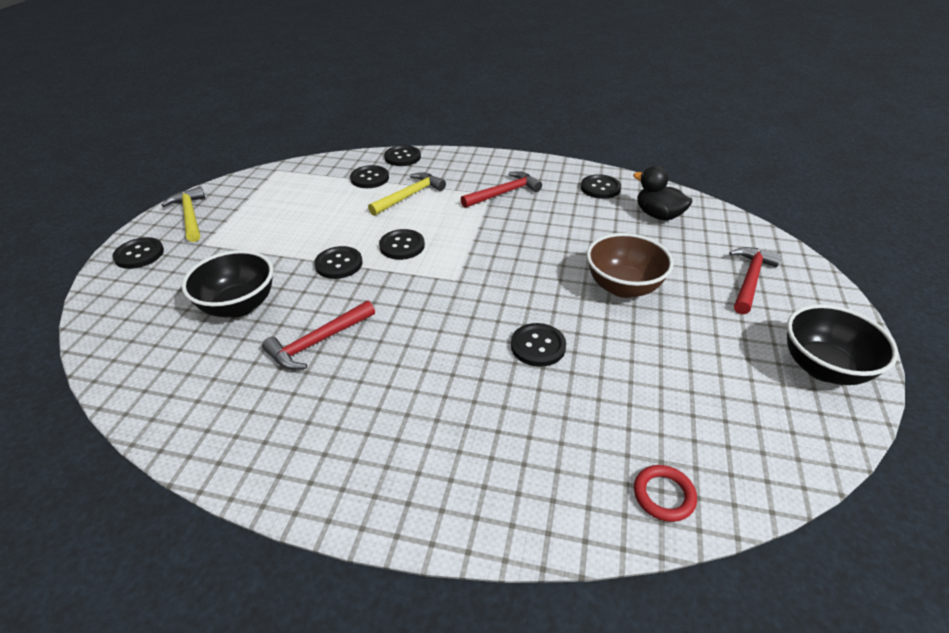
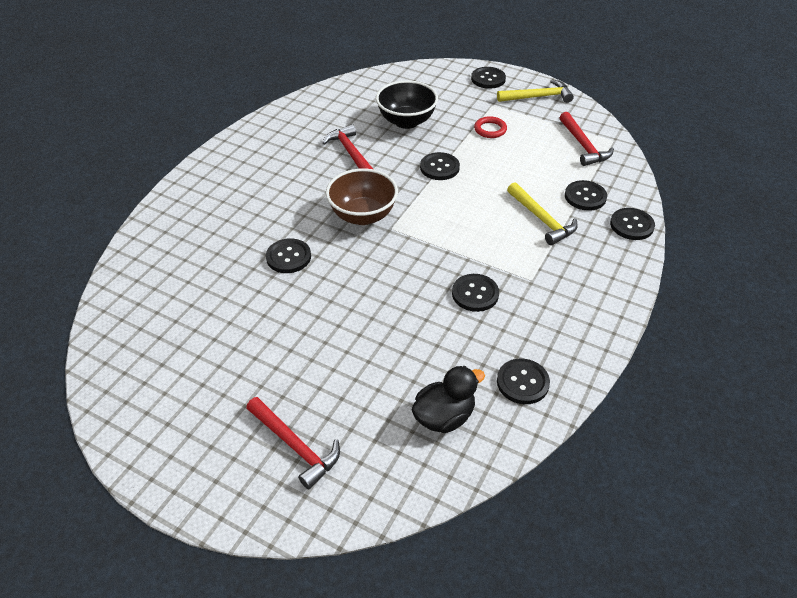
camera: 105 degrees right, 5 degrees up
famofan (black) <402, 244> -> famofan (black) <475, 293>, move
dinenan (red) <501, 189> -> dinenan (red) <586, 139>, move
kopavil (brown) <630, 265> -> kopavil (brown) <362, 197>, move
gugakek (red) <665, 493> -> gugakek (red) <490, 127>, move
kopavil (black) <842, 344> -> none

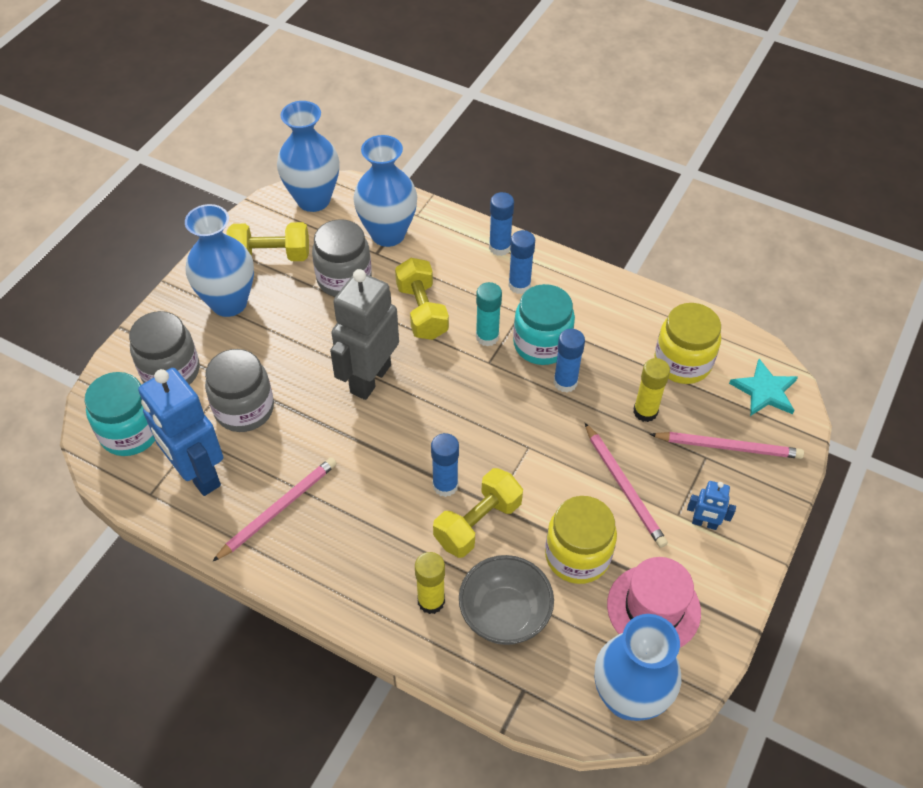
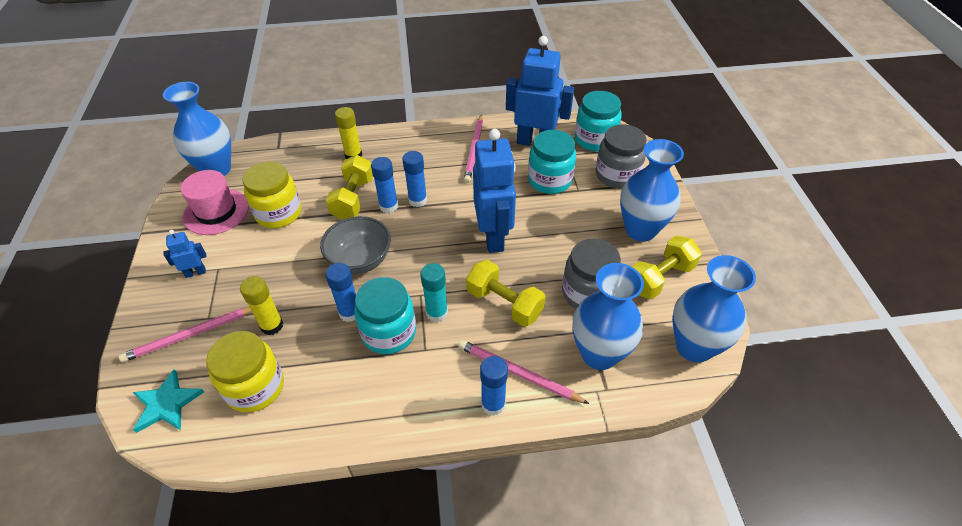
camera: 145 degrees right, 5 degrees down
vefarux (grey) <239, 390> -> vefarux (turquoise) <552, 162>
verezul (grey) <364, 334> -> verezul (blue) <494, 191>
kopavil (grey) <506, 600> -> kopavil (grey) <355, 245>, move
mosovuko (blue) <521, 262> -> mosovuko (blue) <414, 179>, move
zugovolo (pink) <626, 485> -> zugovolo (pink) <523, 372>, move

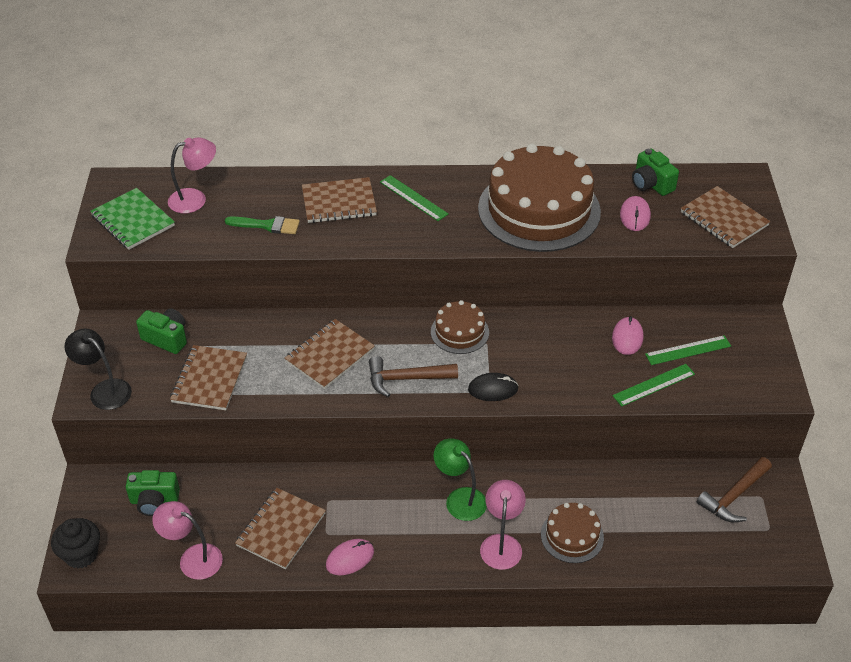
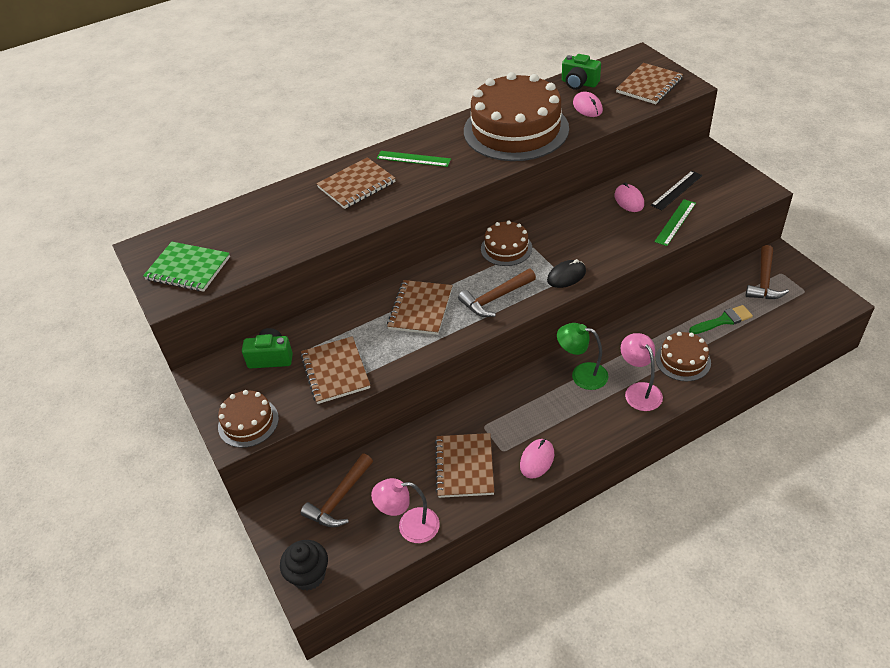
camera: 25 degrees left, 0 degrees up
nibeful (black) <98, 369> -> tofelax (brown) <248, 419>
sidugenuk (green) <153, 493> -> dinenan (brown) <337, 490>
nibeful (pink) <192, 175> -> none
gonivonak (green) <262, 225> -> gonivonak (green) <721, 319>, move
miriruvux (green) <688, 350> -> miriruvux (black) <677, 191>
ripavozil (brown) <725, 217> -> ripavozil (brown) <649, 83>, 75 degrees counterclockwise

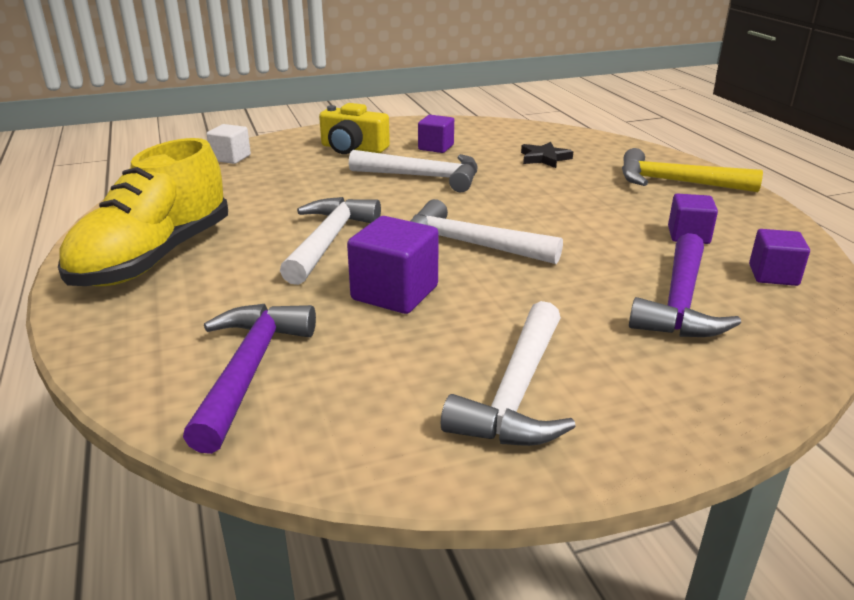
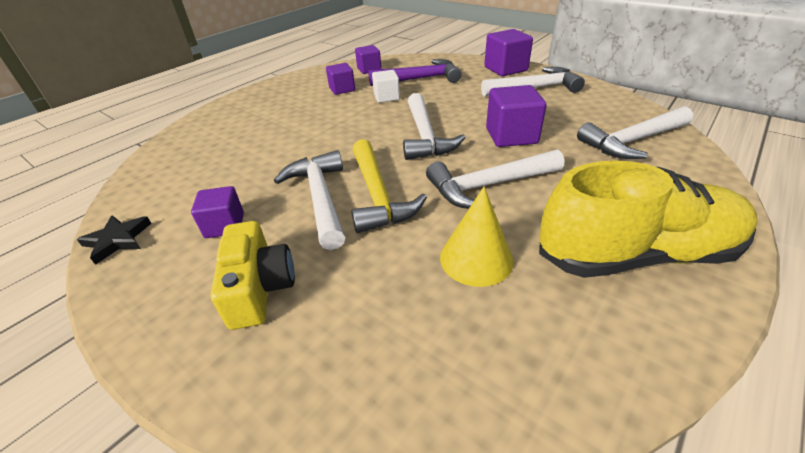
camera: 120 degrees left, 10 degrees up
dinenan (purple) <249, 379> -> dinenan (white) <635, 132>
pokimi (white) <229, 144> -> pokimi (white) <386, 86>, move
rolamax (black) <547, 155> -> rolamax (black) <114, 240>, move
dinenan (yellow) <692, 170> -> dinenan (yellow) <389, 186>, move
none -> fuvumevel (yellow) <477, 237>
none -> pokimi (purple) <508, 52>

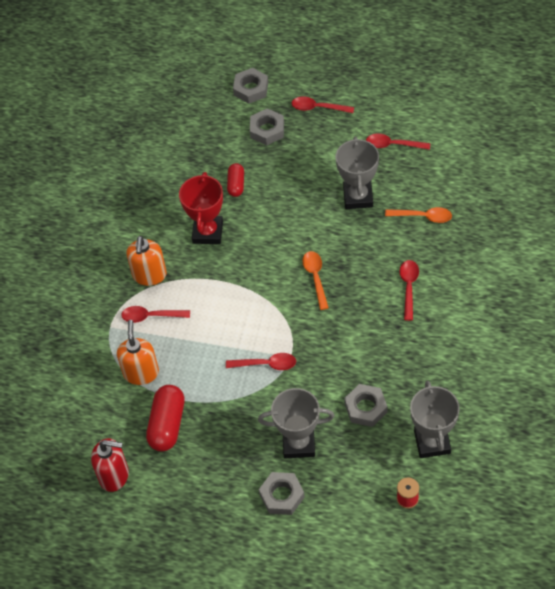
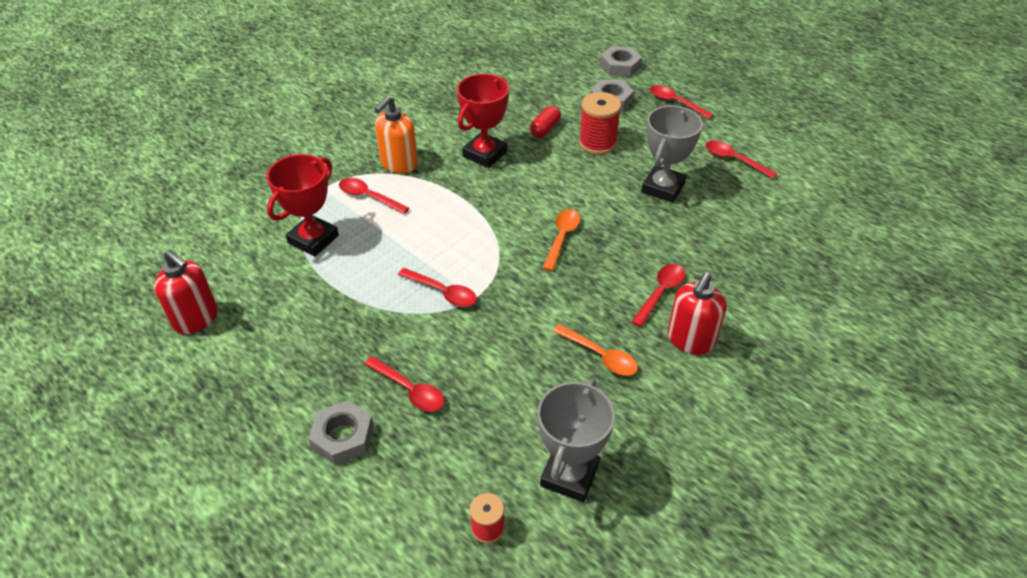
camera: 25 degrees right, 10 degrees down
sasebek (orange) <138, 352> -> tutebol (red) <303, 205>
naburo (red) <165, 418> -> none
tutebol (grey) <296, 423> -> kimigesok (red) <404, 384>
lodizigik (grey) <365, 405> -> none
kimigesok (orange) <418, 215> -> kimigesok (orange) <595, 350>, move
none -> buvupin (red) <600, 123>
none -> sasebek (red) <697, 313>

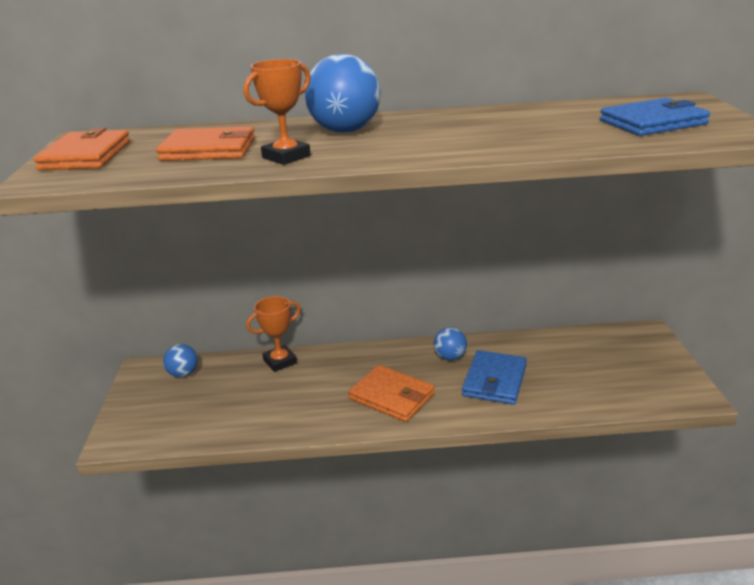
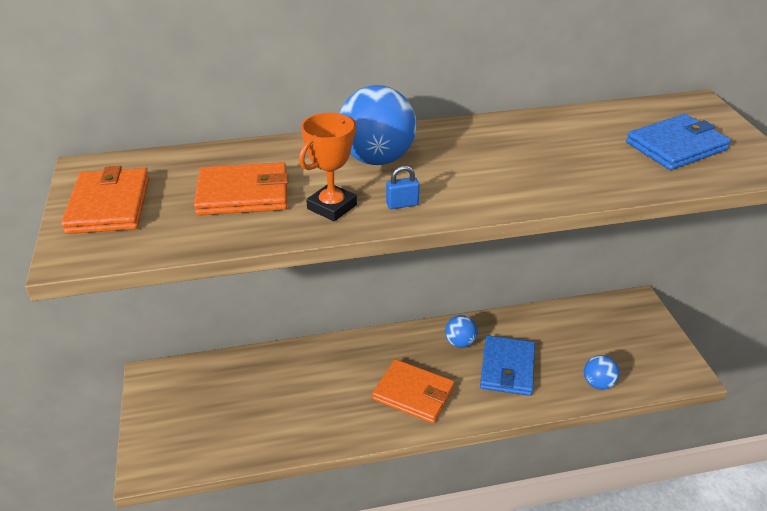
camera: 10 degrees left, 10 degrees up
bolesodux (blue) <180, 360> -> bolesodux (blue) <602, 372>, move
tutebol (orange) <273, 334> -> none
none -> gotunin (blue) <402, 187>

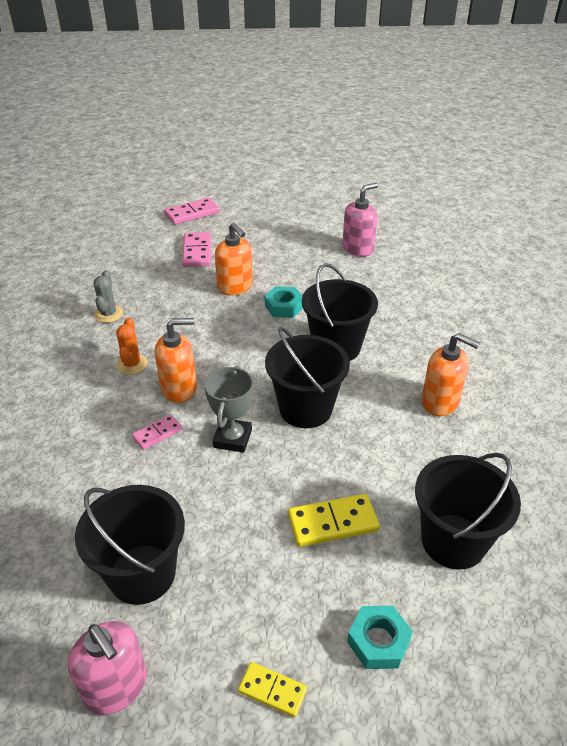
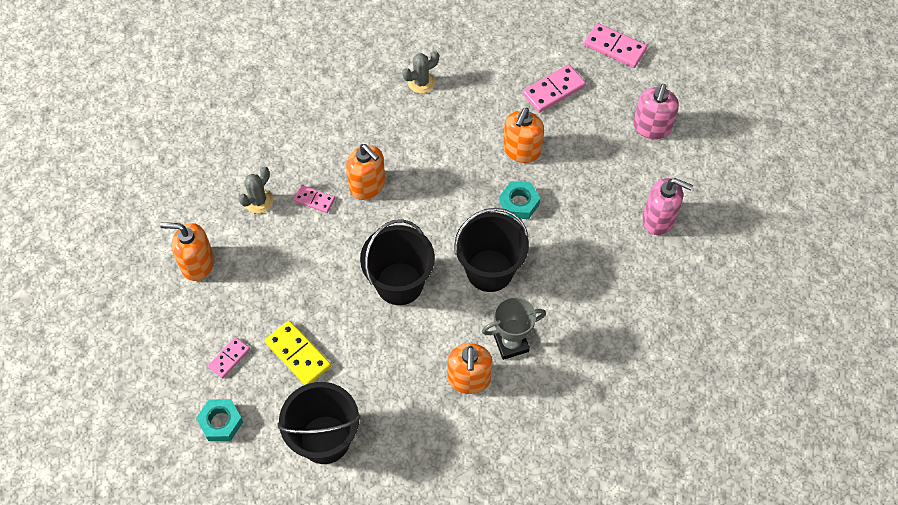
camera: 60 degrees right, 20 degrees up
sasebek (pink) <107, 668> -> sasebek (pink) <656, 112>, move
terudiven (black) <130, 545> -> sasebek (orange) <187, 251>
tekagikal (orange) <132, 346> -> none
tutebol (grey) <228, 409> -> tutebol (grey) <514, 328>, move
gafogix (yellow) <272, 689> -> none
none -> gafogix (pink) <229, 357>
none -> tekagikal (grey) <255, 190>

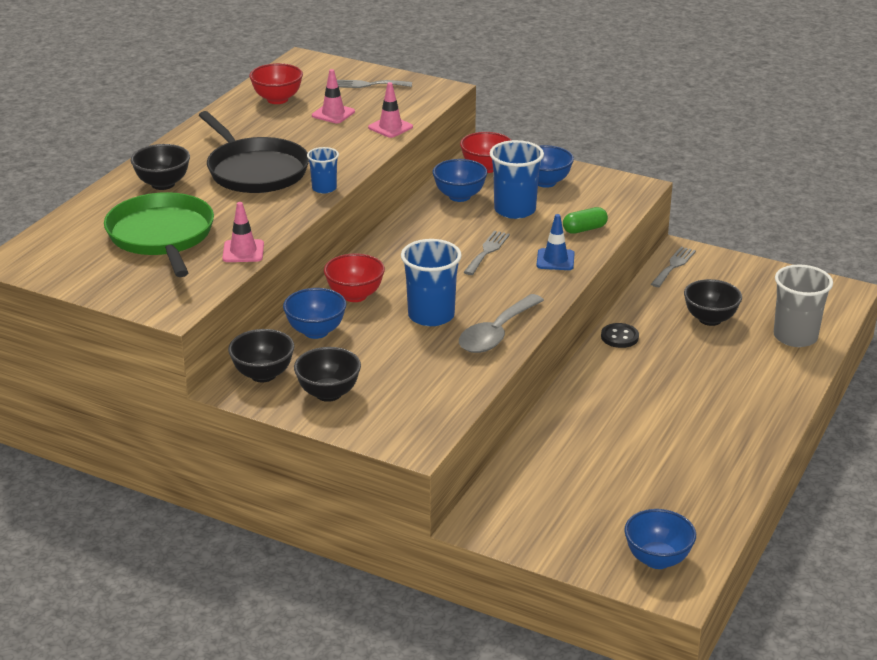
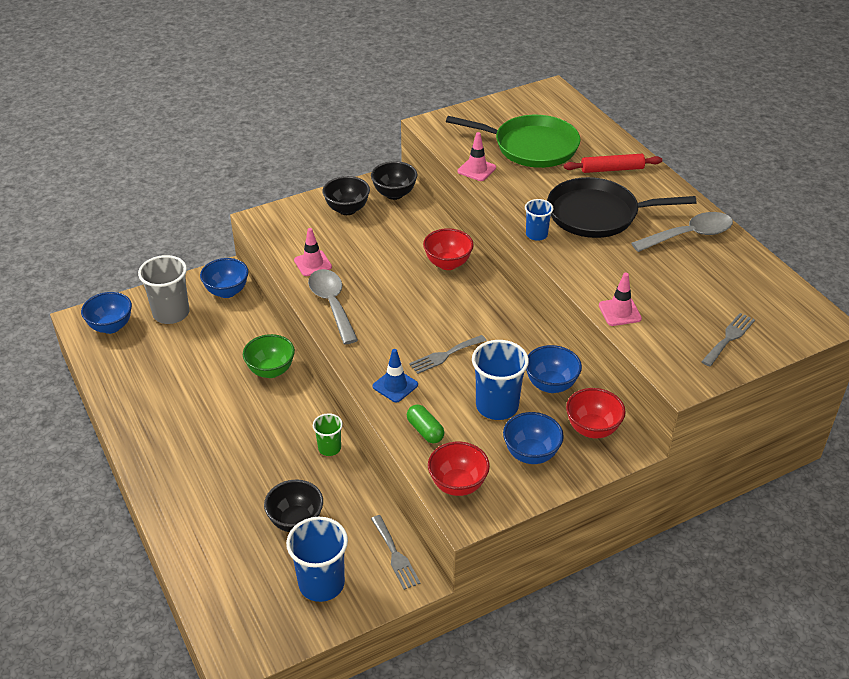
camera: 125 degrees right, 10 degrees up
kopavil (black) <160, 167> -> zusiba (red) <613, 163>
kopavil (red) <276, 83> -> kopavil (red) <459, 469>, move
kopavil (blue) <314, 313> -> kopavil (blue) <224, 278>, move
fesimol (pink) <333, 96> -> fesimol (pink) <313, 252>, move
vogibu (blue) <431, 282> -> vogibu (blue) <317, 559>, move
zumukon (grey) <487, 253> -> zumukon (grey) <448, 354>, 90 degrees clockwise
naburo (green) <585, 220> -> naburo (green) <425, 423>, 45 degrees counterclockwise
famofan (black) <620, 335> -> vogibu (green) <328, 434>
vogibu (grey) <803, 305> -> vogibu (grey) <163, 289>, move
none -> kopavil (green) <269, 356>
none -> kimigesok (grey) <682, 232>

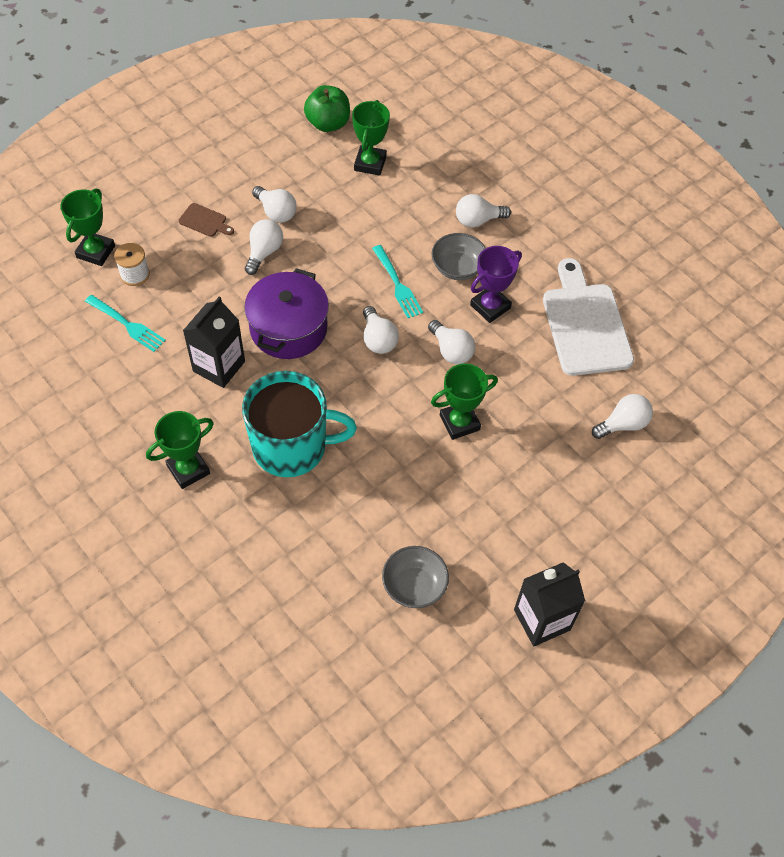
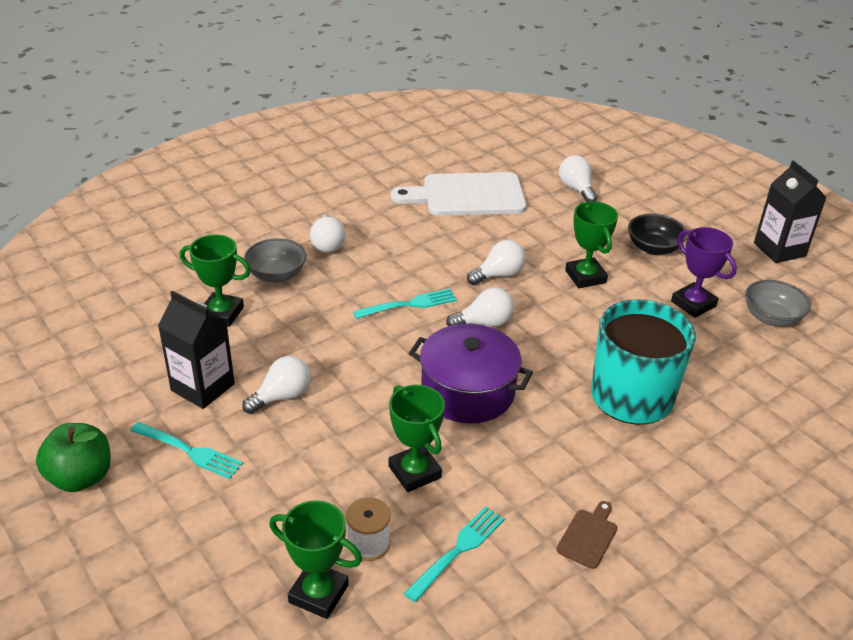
camera: 85 degrees left, 20 degrees down
tutebol (green) <180, 450> -> tutebol (green) <417, 438>, move
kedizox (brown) <206, 220> -> kedizox (brown) <586, 535>, move
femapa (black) <214, 342> -> femapa (black) <196, 350>, move
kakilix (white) <264, 247> -> none
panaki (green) <327, 108> -> panaki (green) <73, 457>, move
kopavil (grey) <459, 256> -> kopavil (grey) <275, 260>, move
tutebol (purple) <496, 284> -> tutebol (purple) <704, 272>, move
none -> zumukon (turquoise) <186, 450>
none -> kopavil (black) <657, 234>

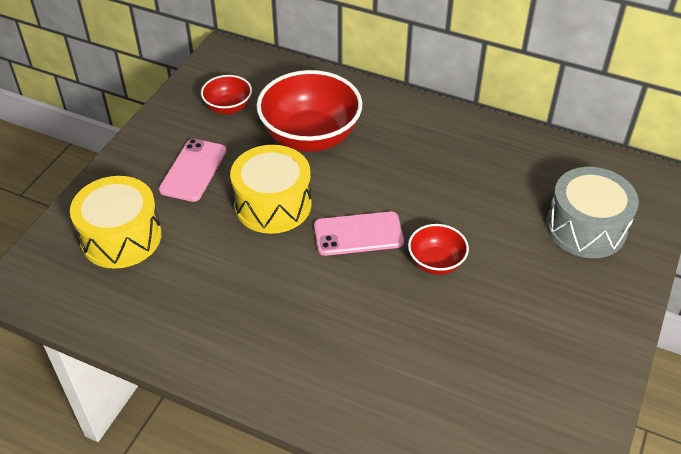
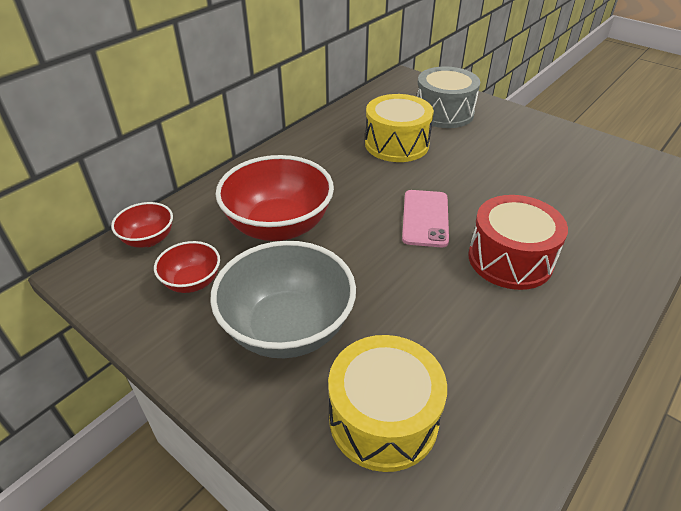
camera: 75 degrees left, 5 degrees down
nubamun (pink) <193, 170> -> kopavil (grey) <283, 299>
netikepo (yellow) <271, 189> -> netikepo (yellow) <399, 128>, move
kopavil (red) <438, 249> -> kopavil (red) <142, 225>, move
none -> netikepo (red) <518, 242>

